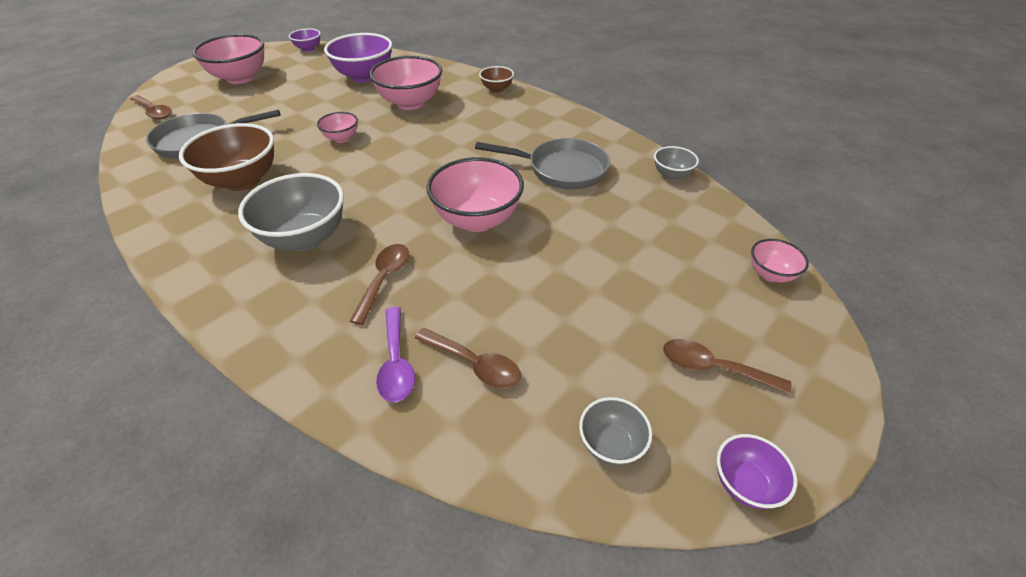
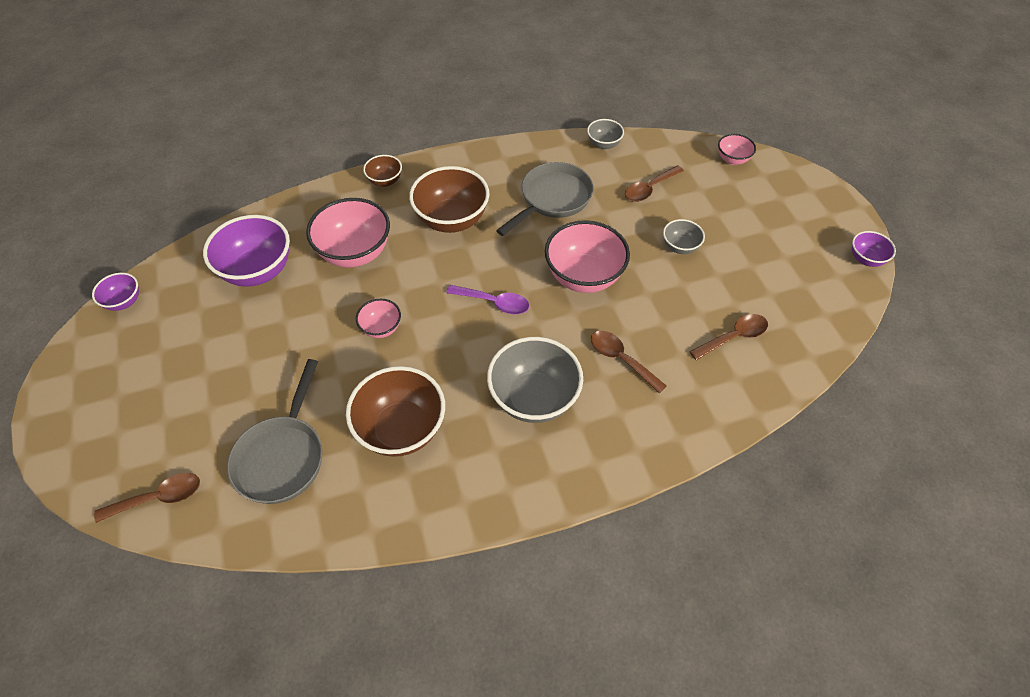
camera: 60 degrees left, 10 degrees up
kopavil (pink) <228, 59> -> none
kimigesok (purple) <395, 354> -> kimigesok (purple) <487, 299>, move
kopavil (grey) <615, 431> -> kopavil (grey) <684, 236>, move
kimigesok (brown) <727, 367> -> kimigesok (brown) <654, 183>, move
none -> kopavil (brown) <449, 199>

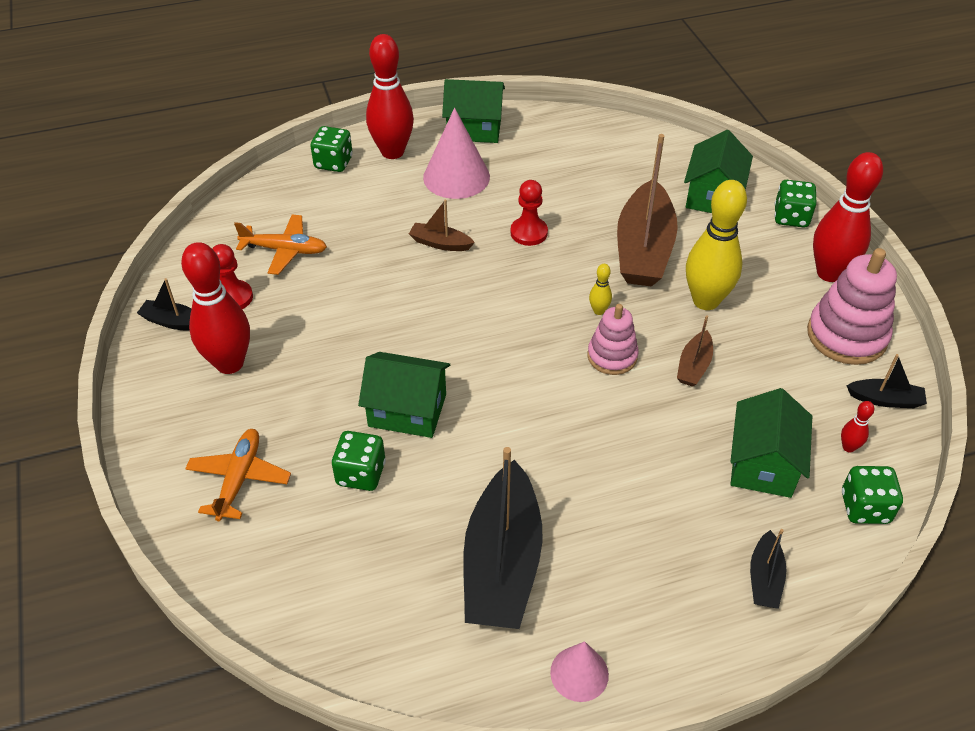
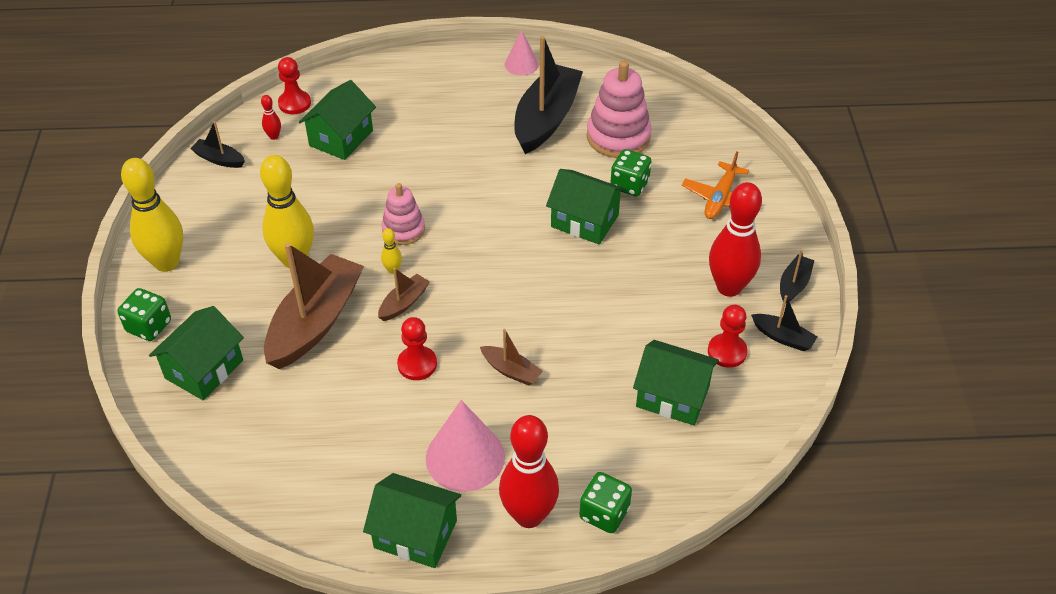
camera: 165 degrees left, 0 degrees up
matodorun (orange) <280, 244> -> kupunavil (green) <676, 382>
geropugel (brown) <695, 351> -> geropugel (brown) <404, 294>, move
geropugel (black) <768, 569> -> geropugel (black) <797, 276>, move
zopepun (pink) <852, 306> -> zopepun (pink) <619, 109>, move
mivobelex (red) <848, 217> -> mivobelex (yellow) <152, 215>
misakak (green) <872, 495> -> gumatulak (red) <294, 85>

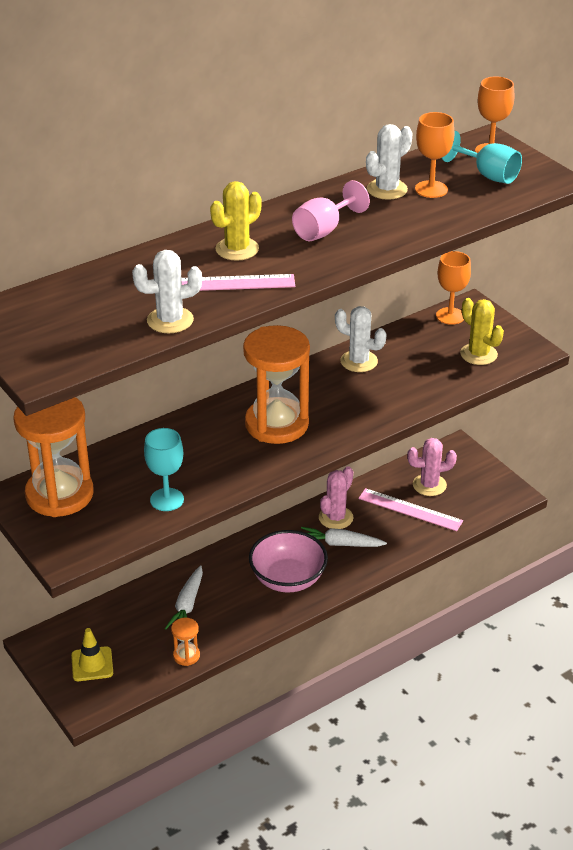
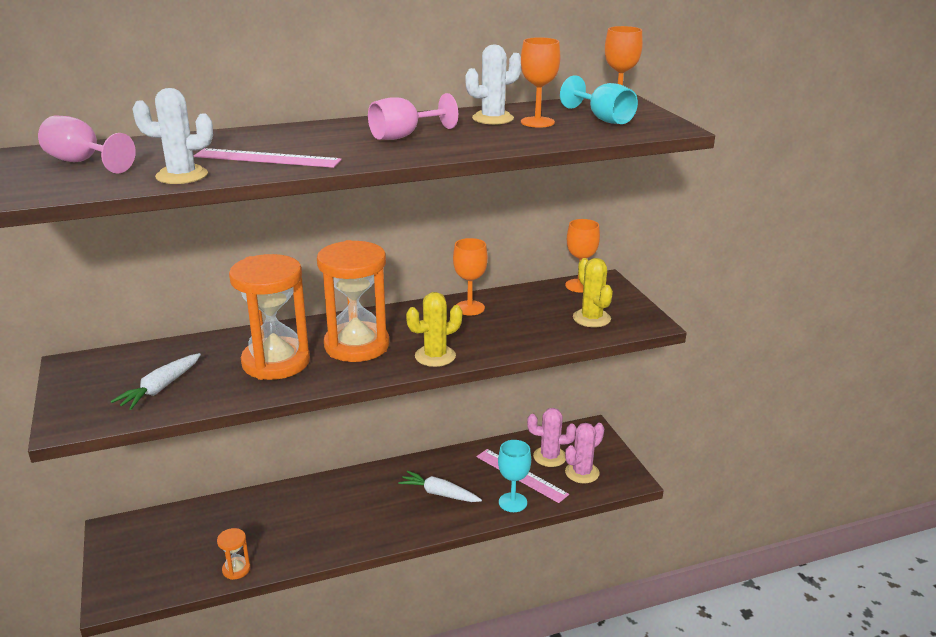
camera: 15 degrees right, 10 degrees down
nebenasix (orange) <53, 457> -> nebenasix (orange) <269, 317>, move
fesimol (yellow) <92, 654> -> none
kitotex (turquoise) <164, 469> -> kitotex (turquoise) <514, 476>, move
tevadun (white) <184, 597> -> tevadun (white) <156, 381>, move
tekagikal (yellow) <235, 221> -> tekagikal (yellow) <434, 329>, move
kopavil (pink) <288, 561> -> none
tekagikal (pink) <336, 497> -> tekagikal (pink) <584, 453>, move
tekagikal (white) <360, 339> -> kitotex (orange) <470, 277>
none -> kitotex (pink) <87, 145>

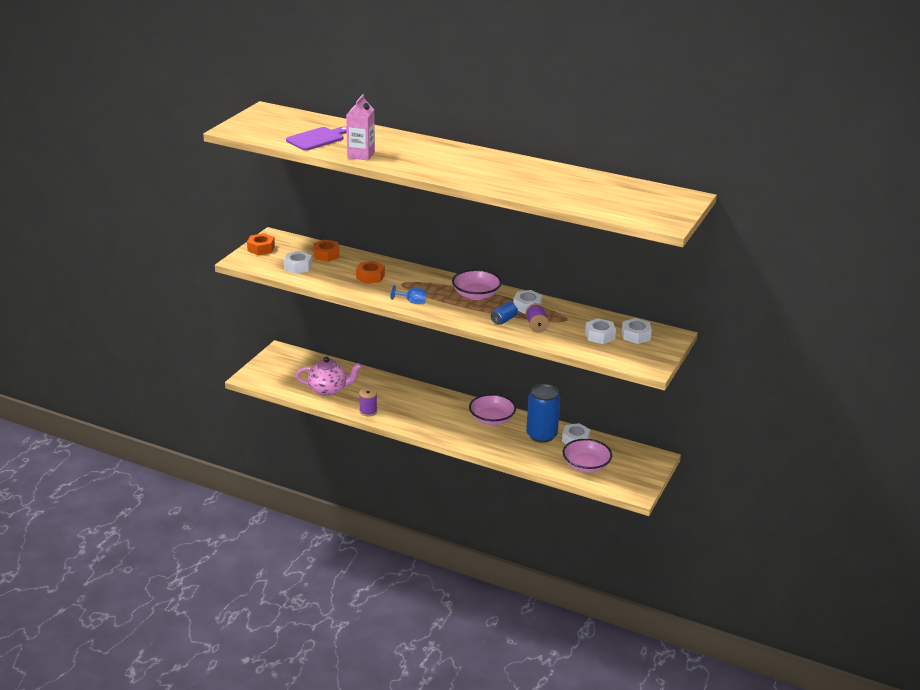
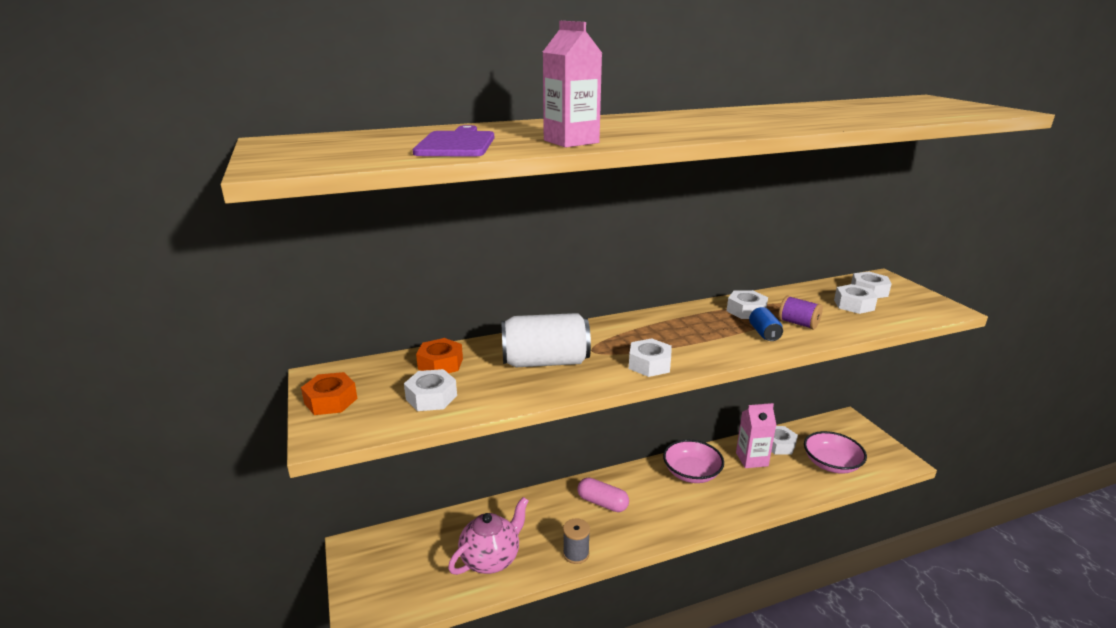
camera: 45 degrees left, 5 degrees down
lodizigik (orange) <370, 272> -> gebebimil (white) <546, 340>
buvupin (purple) <368, 402> -> buvupin (grey) <576, 541>
kitotex (blue) <408, 294> -> lodizigik (white) <650, 358>
kopavil (pink) <477, 284> -> none
gebebimil (blue) <543, 413> -> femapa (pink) <756, 435>
none -> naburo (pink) <603, 494>

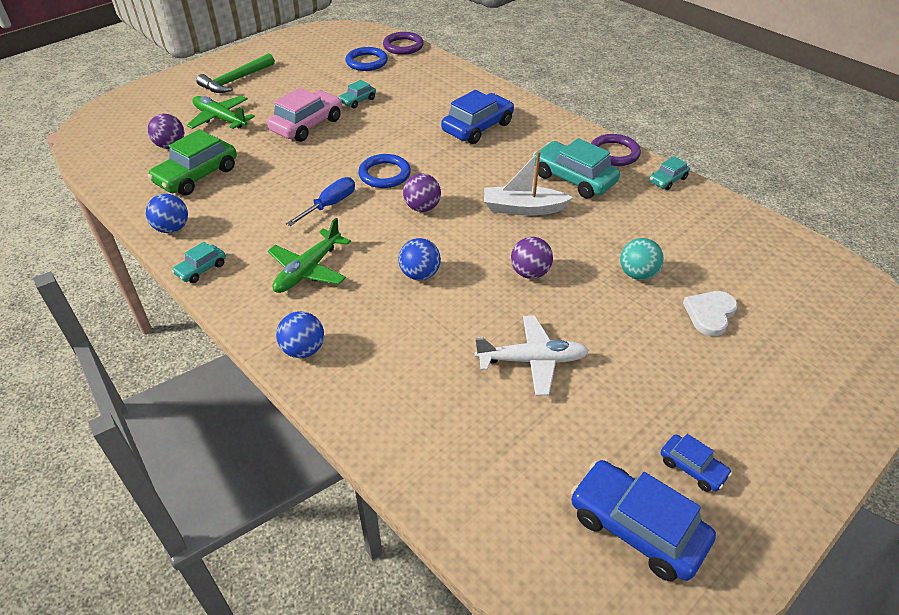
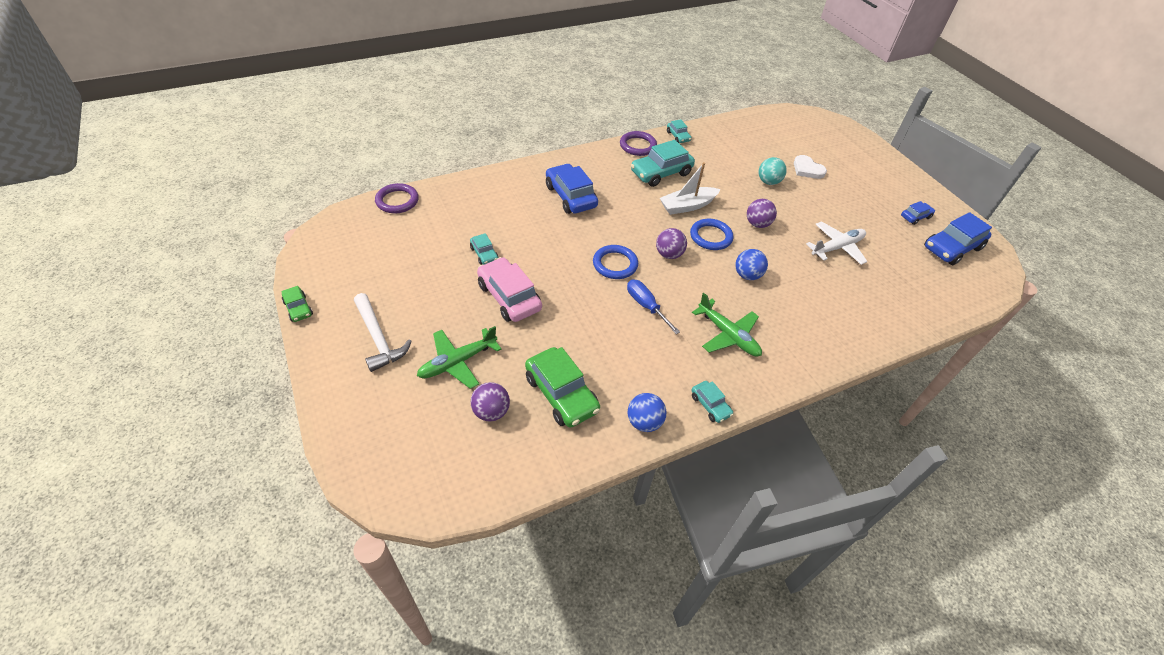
camera: 75 degrees left, 5 degrees up
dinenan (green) <235, 73> -> dinenan (white) <383, 332>
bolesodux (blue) <300, 334> -> none
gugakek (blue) <366, 59> -> gugakek (blue) <711, 234>, move
matodorun (white) <532, 355> -> matodorun (white) <837, 243>, 45 degrees clockwise
geropugel (white) <528, 183> -> geropugel (white) <690, 188>, 45 degrees clockwise
none -> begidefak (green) <297, 304>

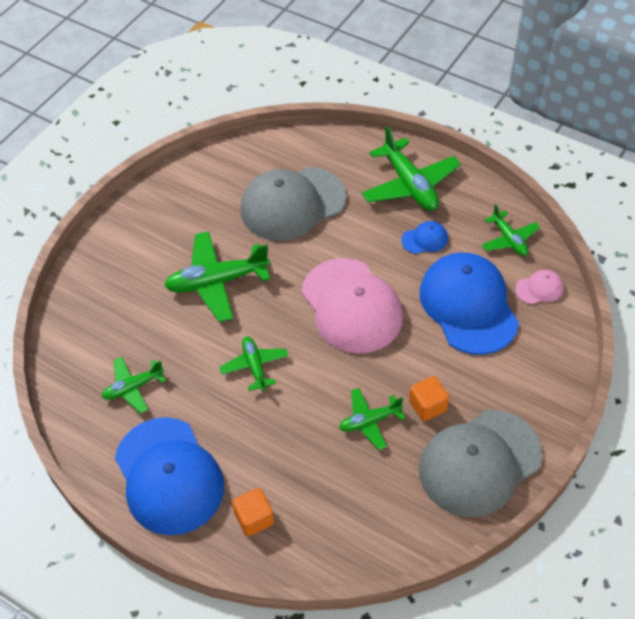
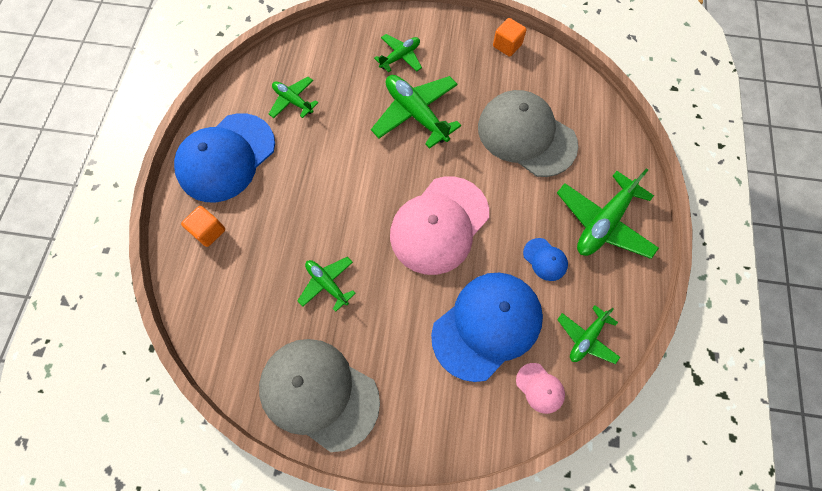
camera: 65 degrees right, 15 degrees up
matodorun (green) <253, 363> -> matodorun (green) <398, 53>, move
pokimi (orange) <429, 399> -> pokimi (orange) <509, 37>, move

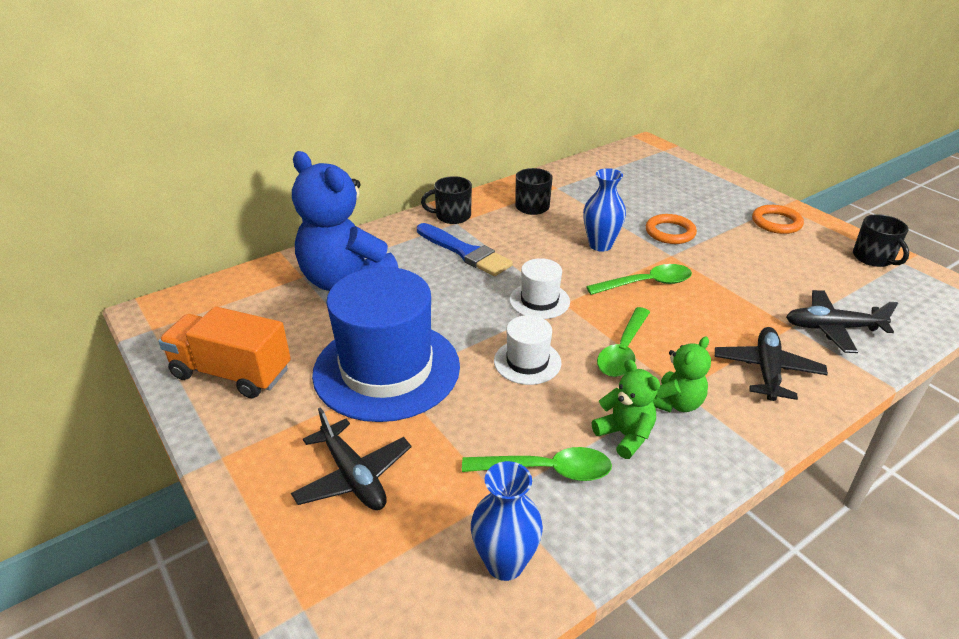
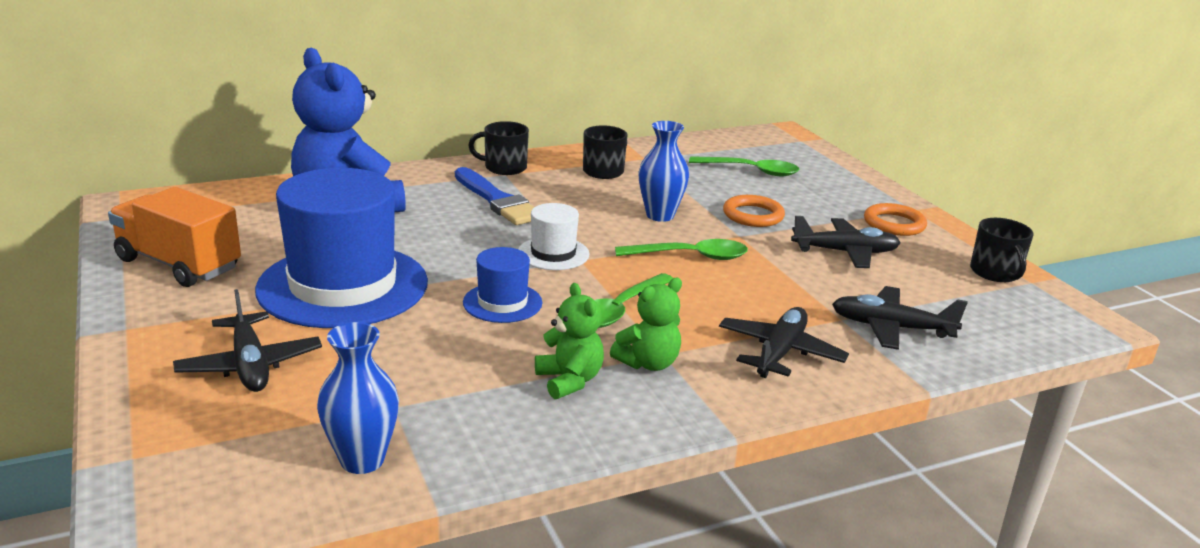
camera: 10 degrees right, 10 degrees down
kimigesok (green) <537, 464> -> kimigesok (green) <744, 166>, move
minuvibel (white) <527, 350> -> minuvibel (blue) <502, 285>
none -> matodorun (black) <846, 242>

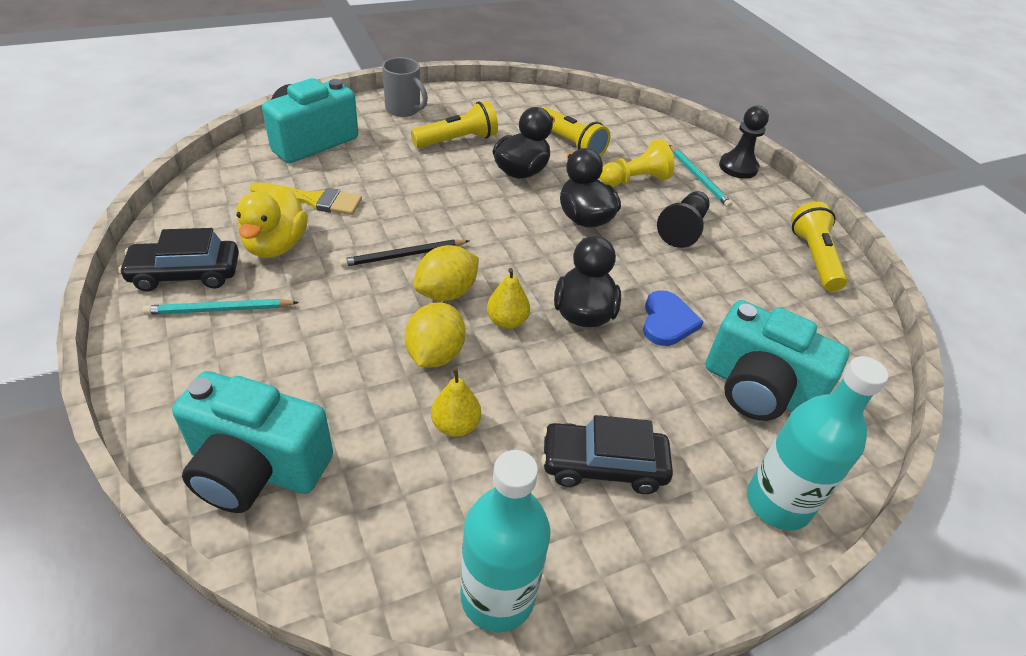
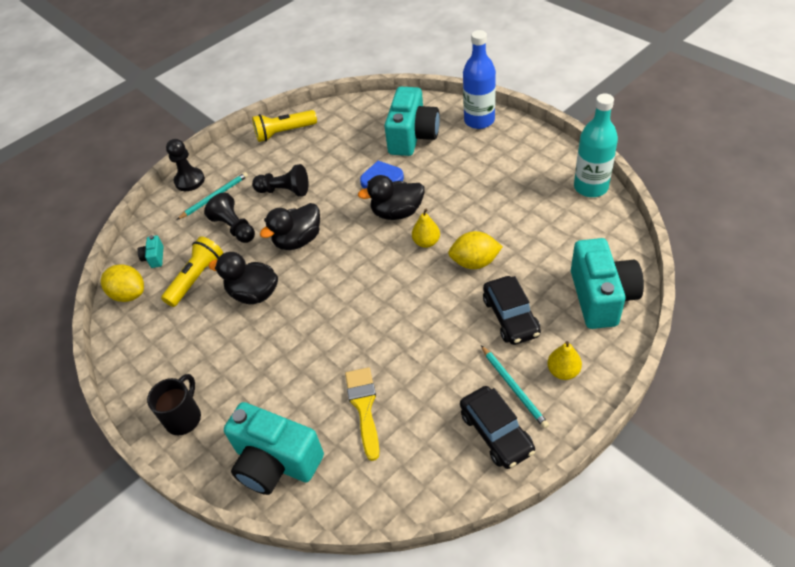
camera: 100 degrees left, 5 degrees up
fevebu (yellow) <272, 222> -> none
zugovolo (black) <404, 253> -> none
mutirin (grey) <405, 87> -> mutirin (black) <174, 404>
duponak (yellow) <454, 124> -> none
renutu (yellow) <446, 273> -> renutu (yellow) <122, 283>, move
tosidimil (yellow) <456, 402> -> tosidimil (yellow) <564, 360>, move
begidefak (black) <607, 454> -> begidefak (black) <512, 310>, move
gumatulak (yellow) <637, 163> -> gumatulak (black) <229, 218>
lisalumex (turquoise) <817, 443> -> lisalumex (blue) <479, 79>
none -> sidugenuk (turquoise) <150, 251>

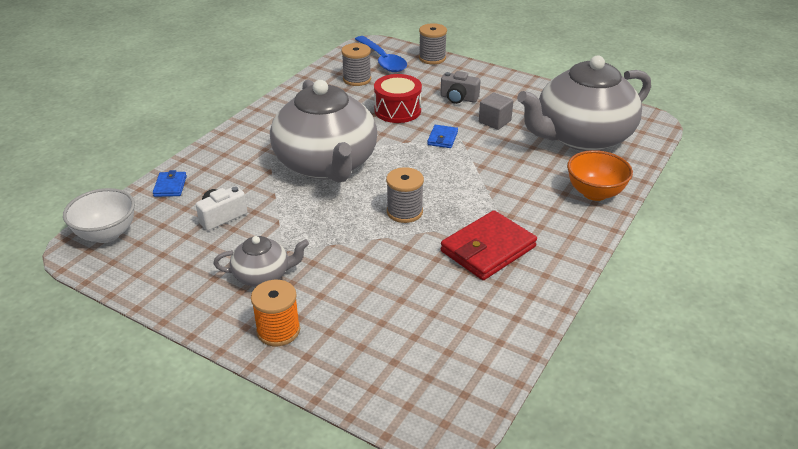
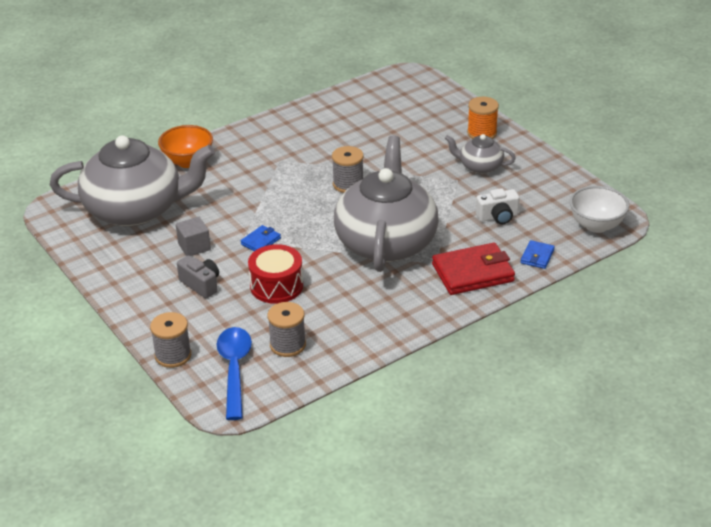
camera: 155 degrees left, 0 degrees up
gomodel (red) <489, 245> -> gomodel (red) <473, 269>, move

